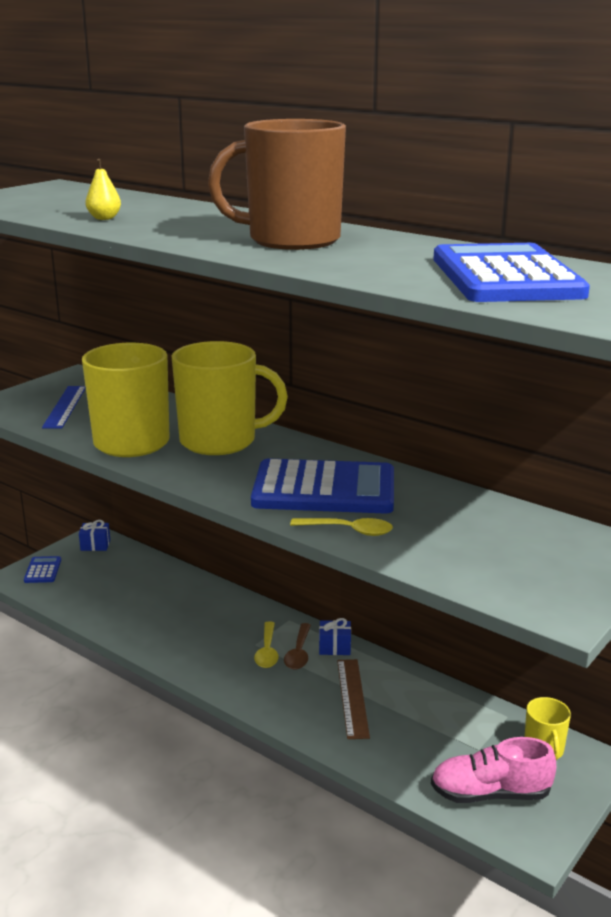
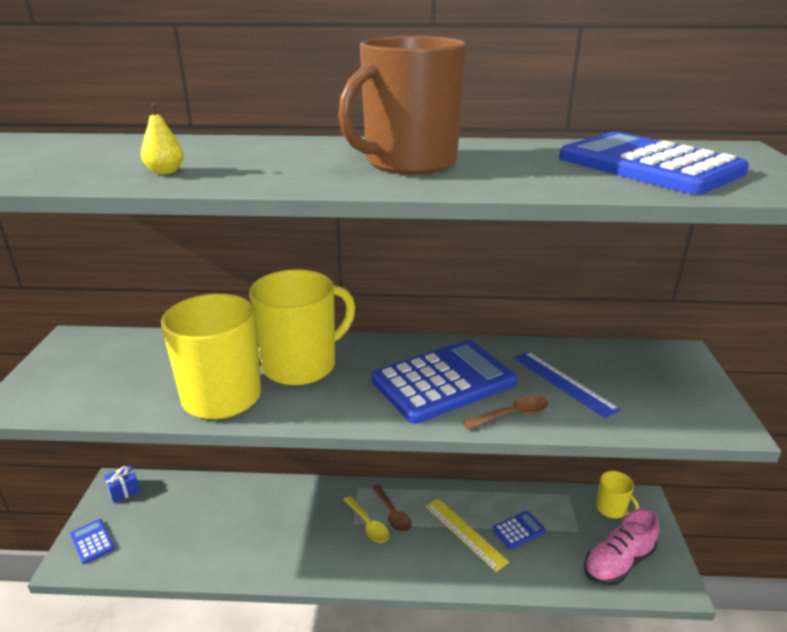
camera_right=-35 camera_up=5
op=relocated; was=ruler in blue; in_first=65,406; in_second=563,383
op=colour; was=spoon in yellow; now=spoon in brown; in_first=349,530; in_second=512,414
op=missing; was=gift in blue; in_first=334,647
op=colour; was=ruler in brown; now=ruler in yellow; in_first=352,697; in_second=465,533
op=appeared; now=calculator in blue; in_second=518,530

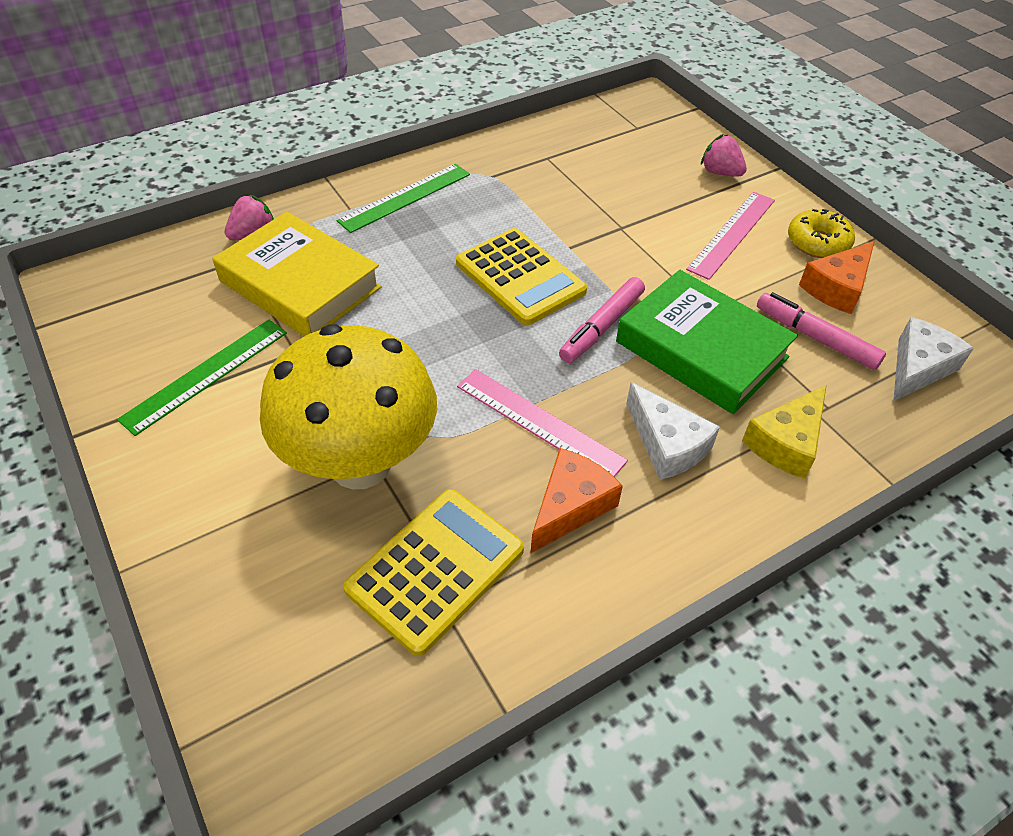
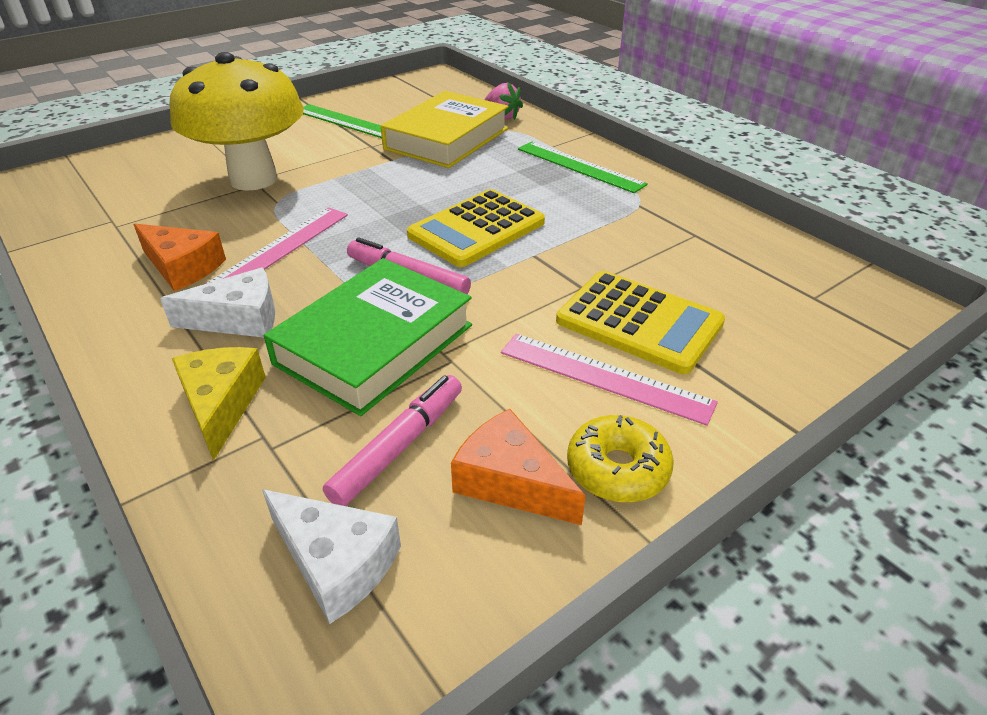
camera_right=85 camera_up=-10
op=relocated; was=calculator in yellow; in_first=435,569; in_second=639,322
op=spun; was=cheese in white; in_first=667,444; in_second=239,319; clockwise=-150
op=missing; was=strawberry in pink; in_first=720,172
op=spun; was=cheese in yellow; in_first=786,443; in_second=221,404; clockwise=45

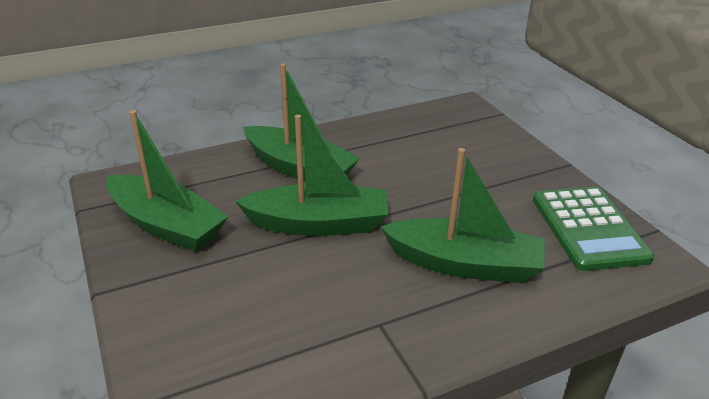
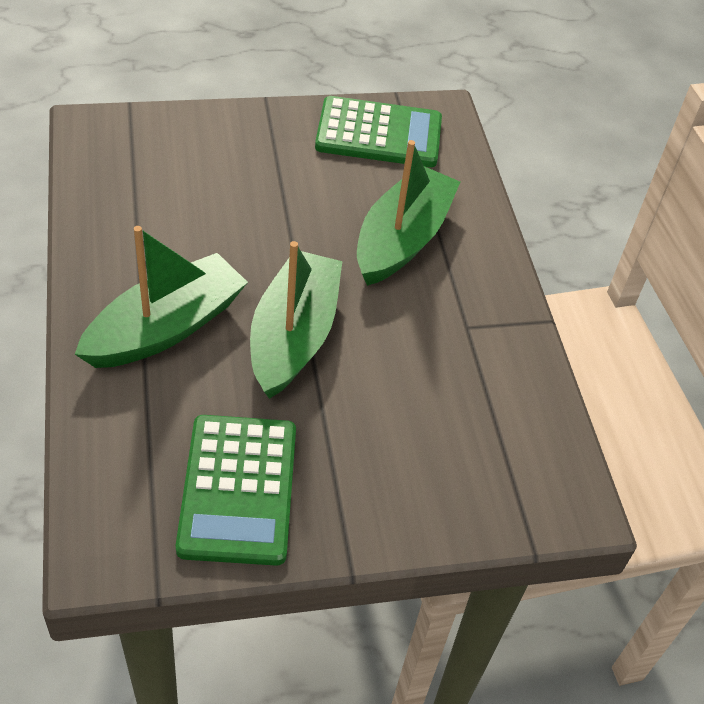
camera_right=-80 camera_up=15
op=exchanged; was=boat in green; now=calculator in green; in_first=166,225; in_second=238,489

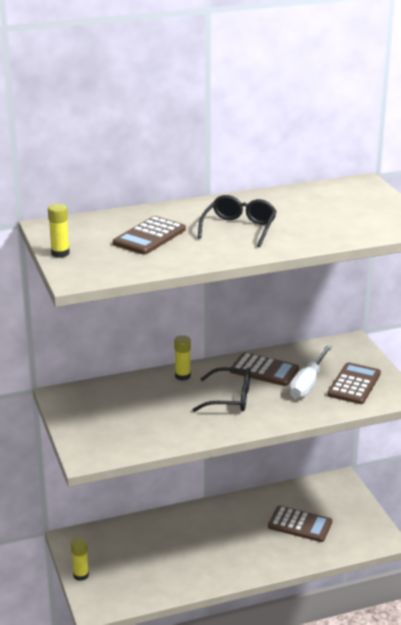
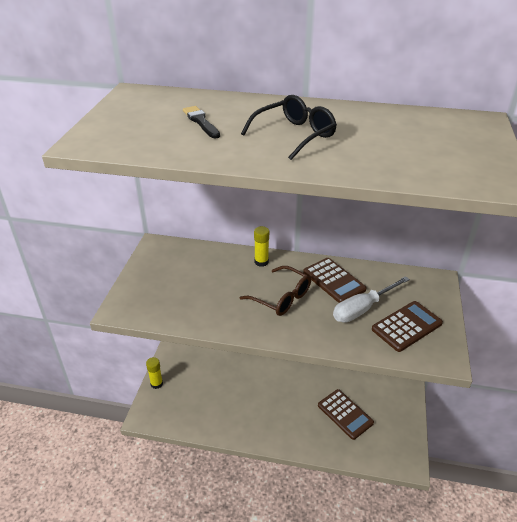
camera_right=30 camera_up=10
op=missing; was=glue stick in yellow; in_first=60,253
op=exchanged; was=calculator in brown; now=brush in black; in_first=149,237; in_second=201,122
op=colour; was=glasses in black; now=glasses in brown; in_first=229,398; in_second=281,297

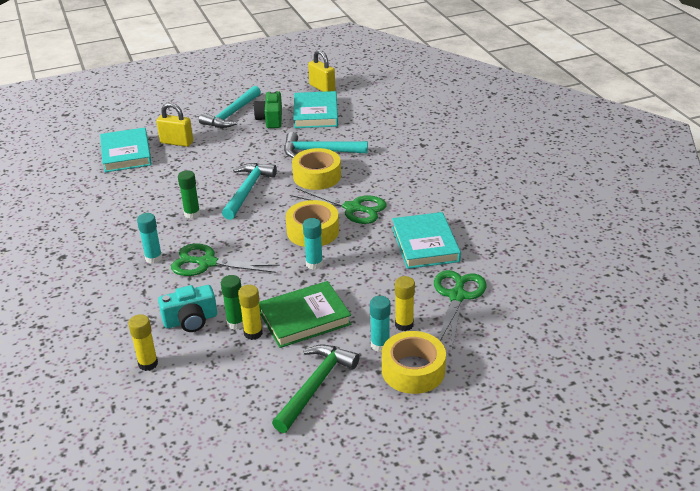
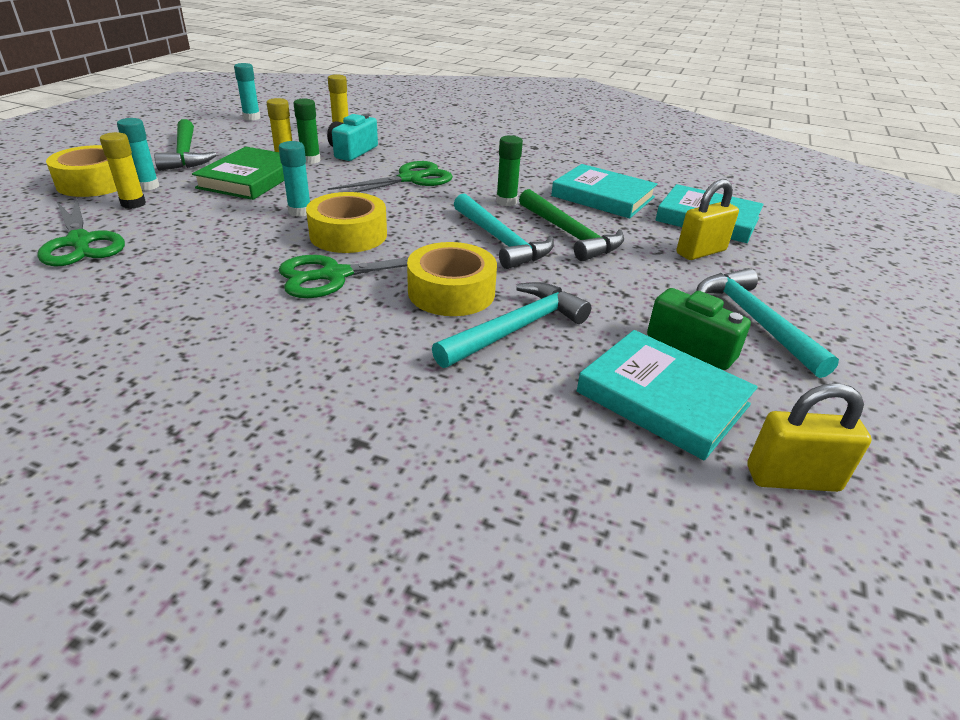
camera_right=130 camera_up=0
op=relocated; was=glue stick in turquoise; in_first=153,258; in_second=251,117
op=relocated; was=book in turquoise; in_first=425,244; in_second=602,197
op=appeared; now=hammer in green; in_second=570,234

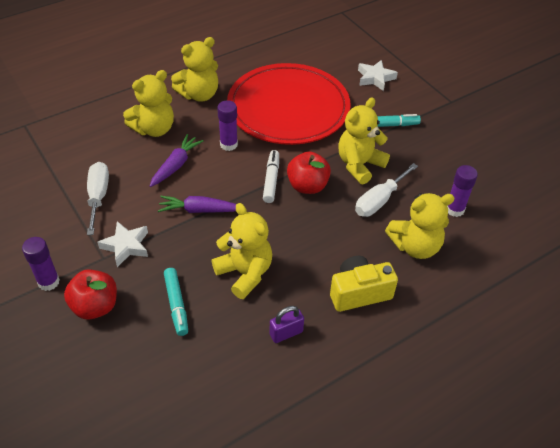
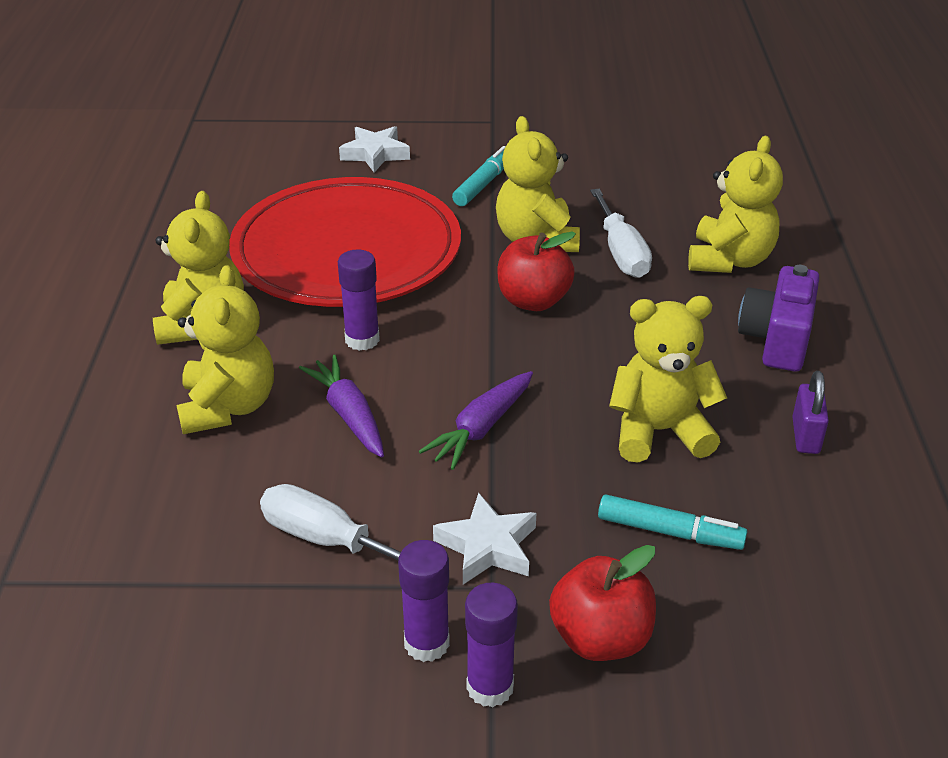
camera_right=-55 camera_up=-10
op=missing; was=marker in white; in_first=271,180
op=colour; was=camera in yellow; now=camera in purple; in_first=359,292; in_second=776,340
op=relocated; was=glue stick in purple; in_first=454,209; in_second=426,643

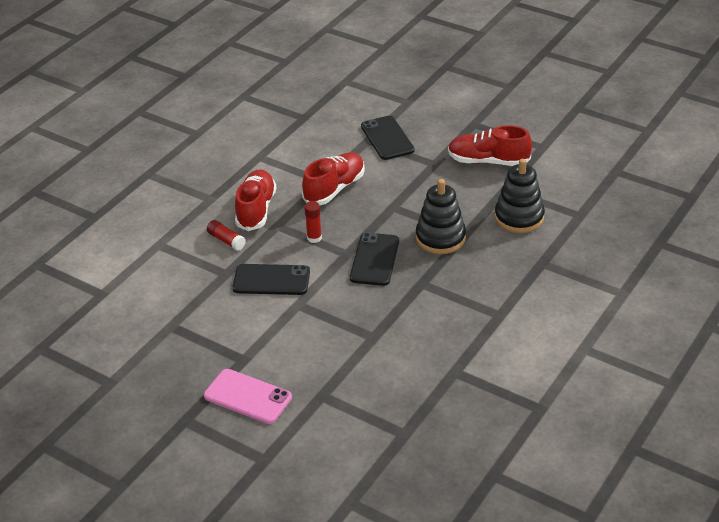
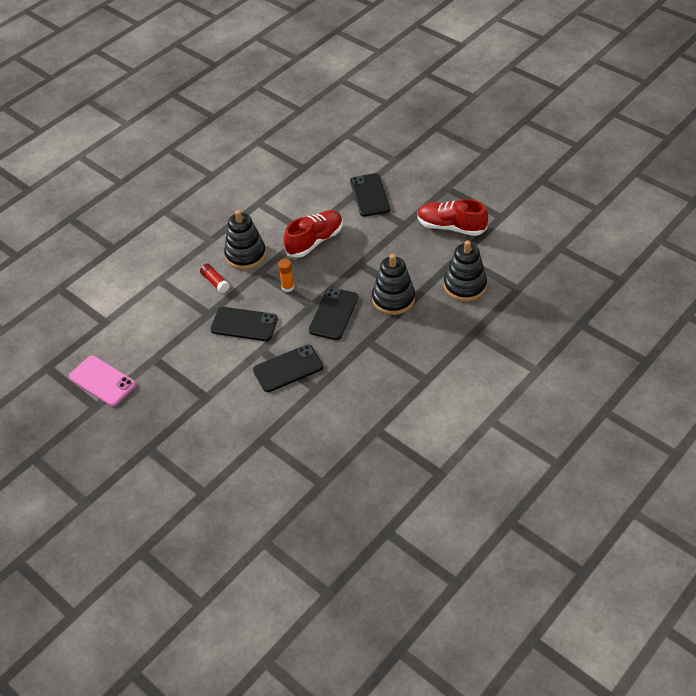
camera_right=10 camera_up=10
op=relocated; was=phone in pink; in_first=247,397; in_second=102,381
op=exchanged; was=shoe in red; now=stacking toy in black; in_first=256,210; in_second=245,255
op=colour; was=glue stick in red; now=glue stick in orange; in_first=314,238; in_second=288,287
op=appeared; now=phone in black; in_second=288,368

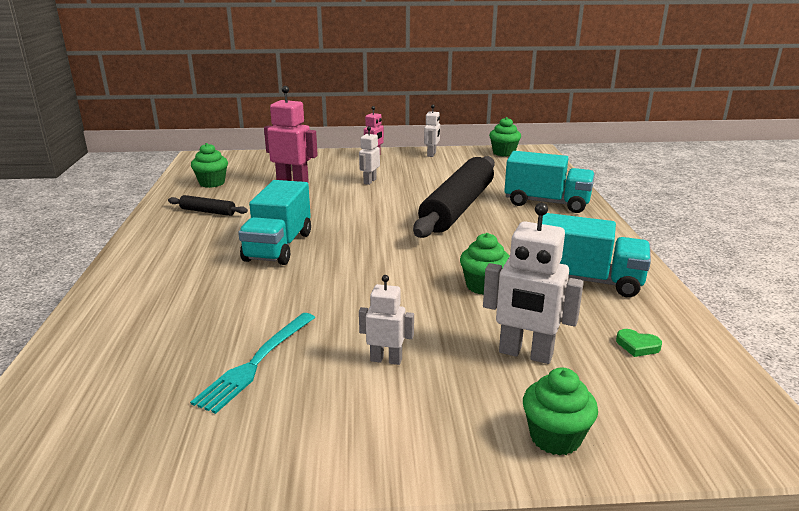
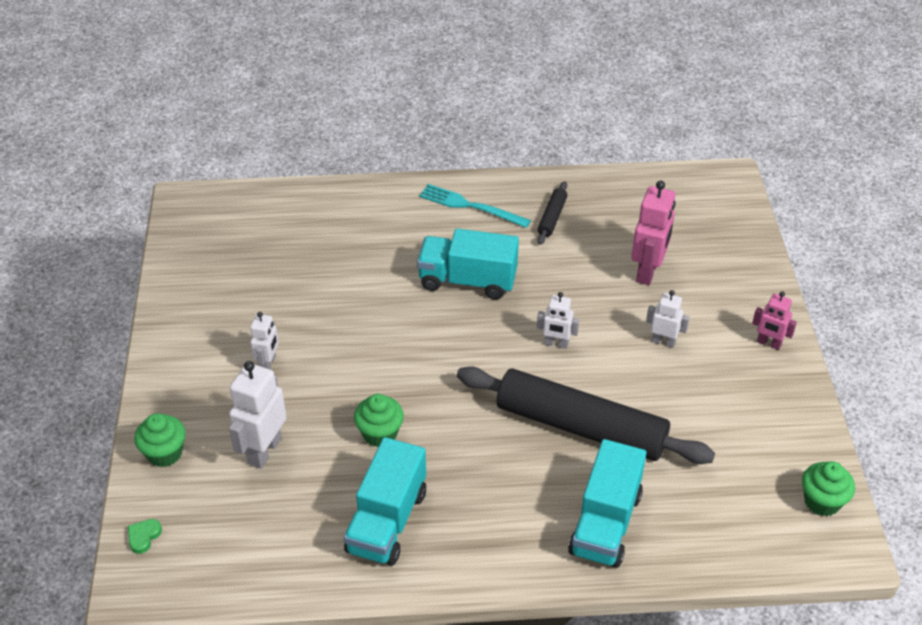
camera_right=90 camera_up=20
op=relocated; was=fork in turquoise; in_first=256,362; in_second=471,206
op=missing; was=cupcake in green; in_first=212,183
op=relocated; was=robot in white; in_first=432,154; in_second=556,344
op=relocated; was=heart in green; in_first=637,346; in_second=144,537

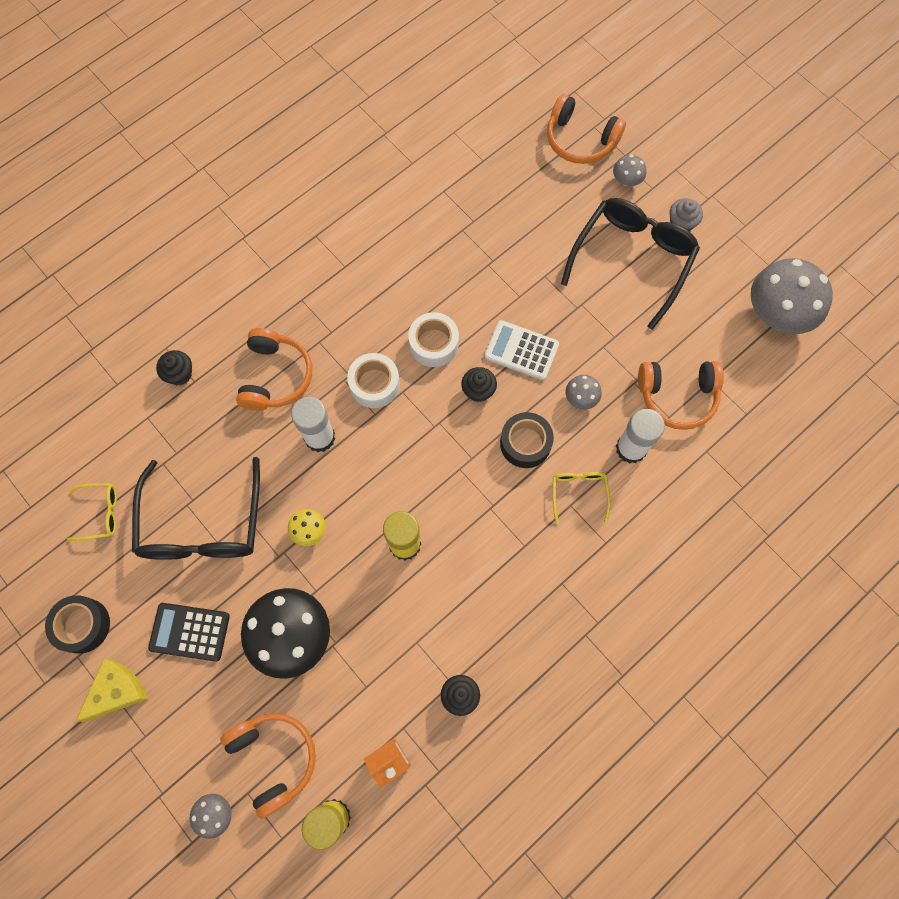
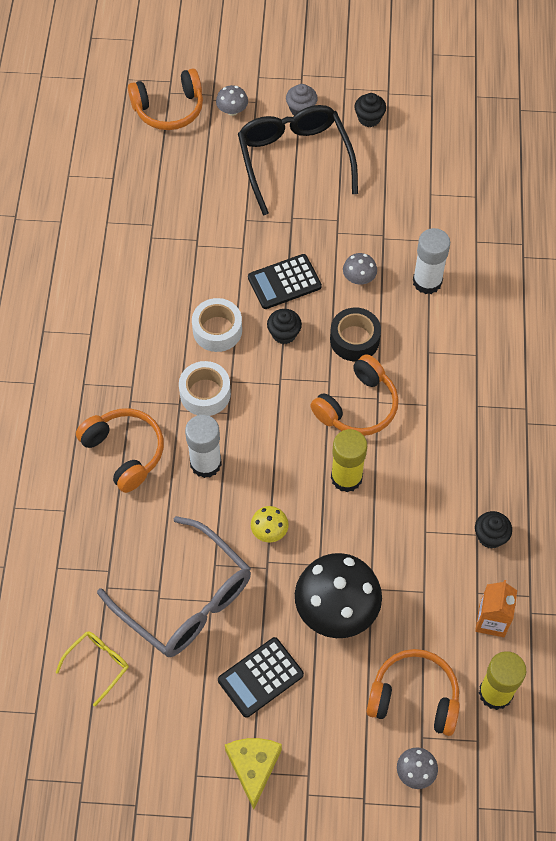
camera_right=-45 camera_up=-10
op=missing; was=tape in black; in_first=82,625
op=colour; was=glasses in black; now=glasses in grey; in_first=202,524; in_second=186,599
op=relocated; was=cupcake in black; in_first=179,374; in_second=369,118
op=colour; was=calculator in white; now=calculator in black; in_first=521,350; in_second=284,282
op=missing; was=glasses in yellow; in_first=578,493
op=relocated; was=headphones in orange; in_first=677,396; in_second=357,406
op=missing; was=mushroom in grey; in_first=777,313

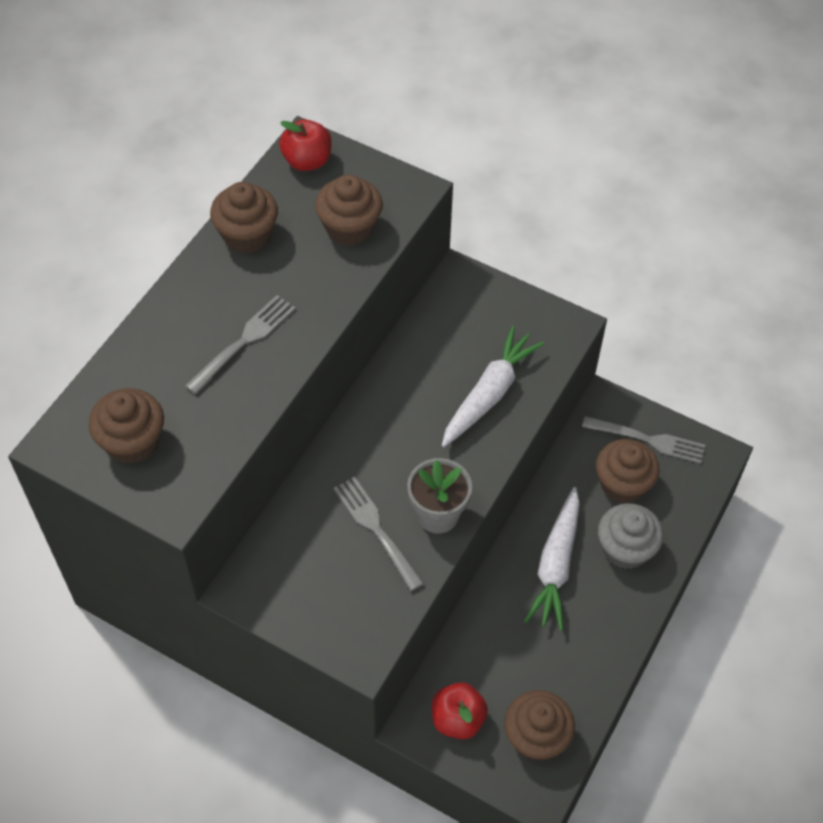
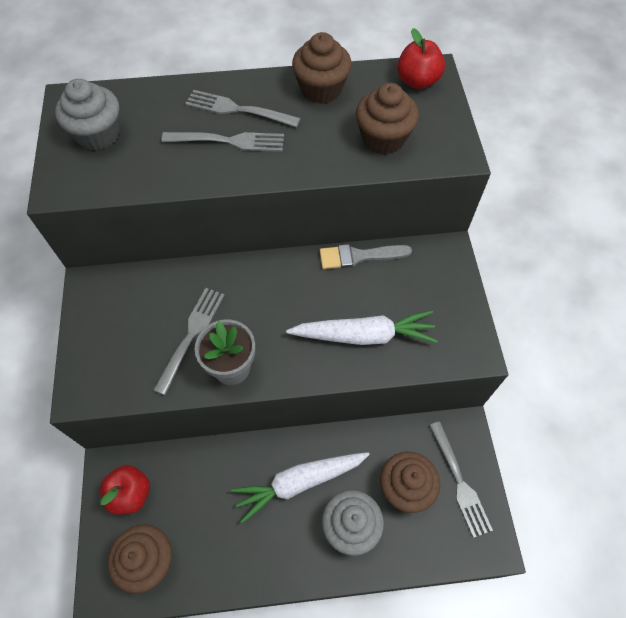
camera_right=55 camera_up=5
op=colour; was=cupcake in brown; now=cupcake in grey; in_first=132,442; in_second=98,134
op=appeared; now=fork in grey; in_second=239,109
op=appeared; now=brush in grey; in_second=359,256

